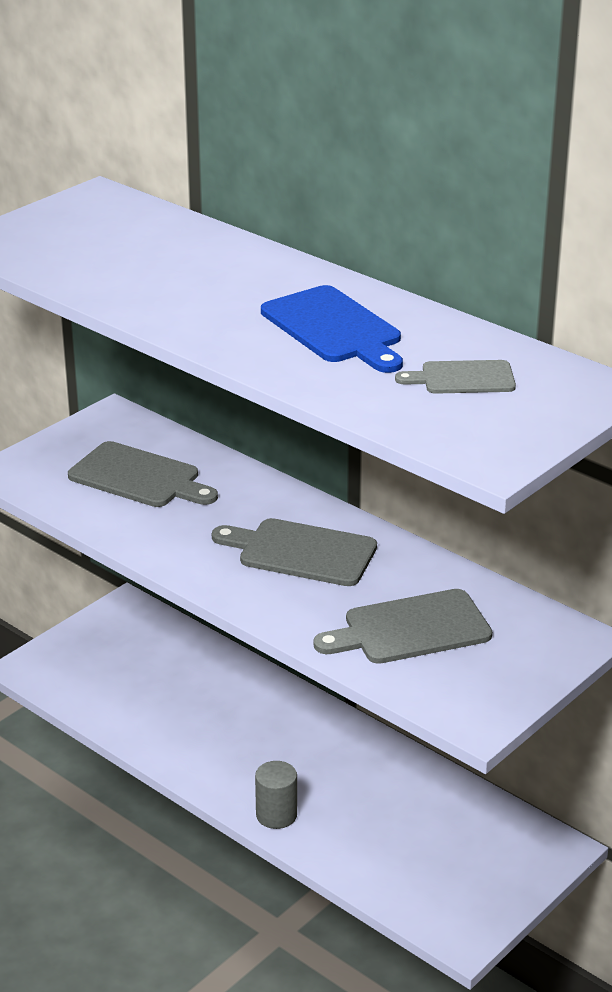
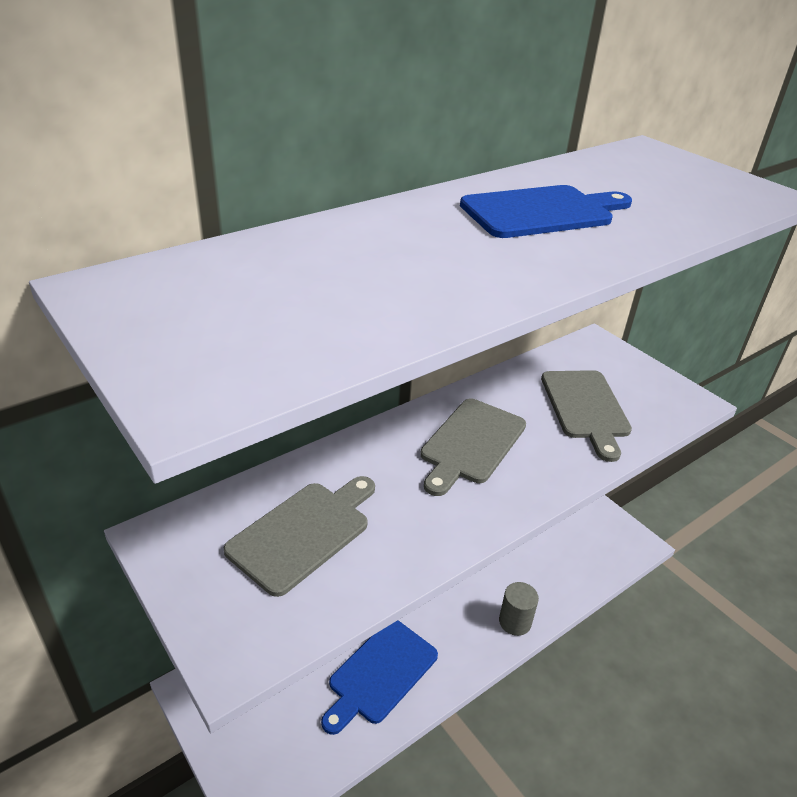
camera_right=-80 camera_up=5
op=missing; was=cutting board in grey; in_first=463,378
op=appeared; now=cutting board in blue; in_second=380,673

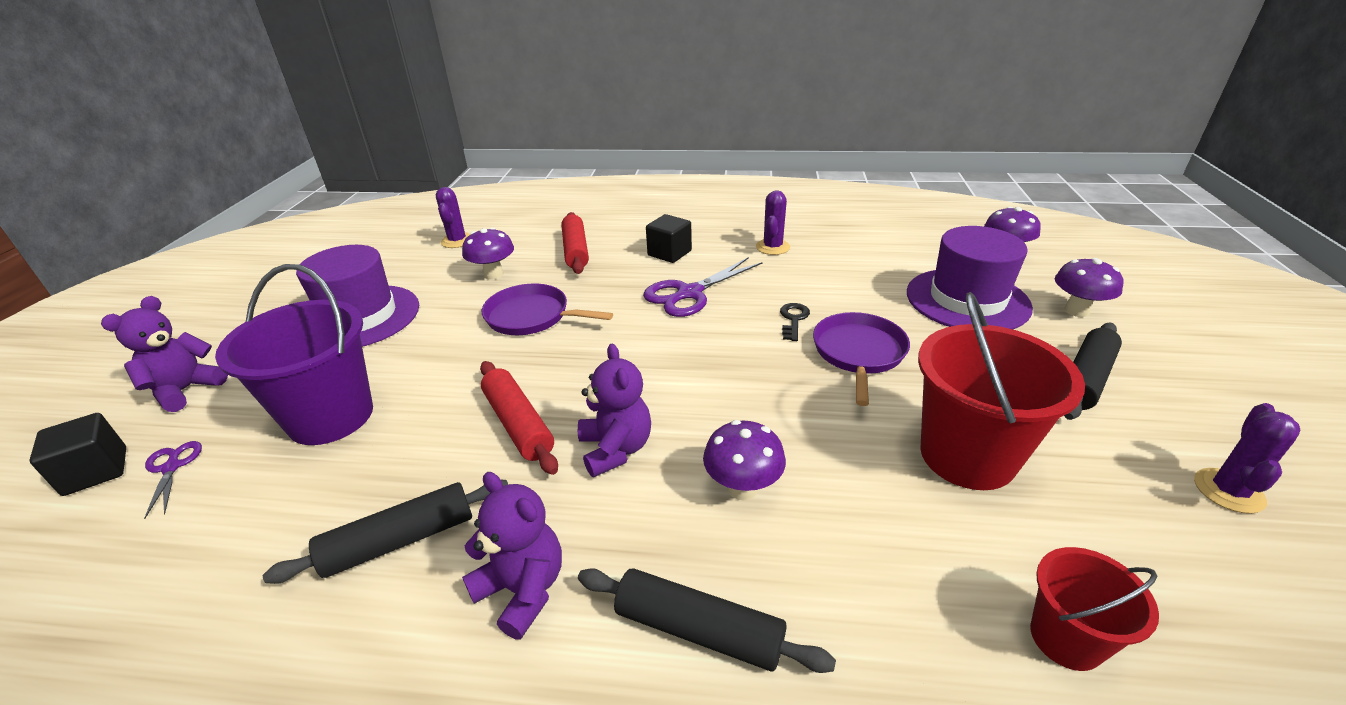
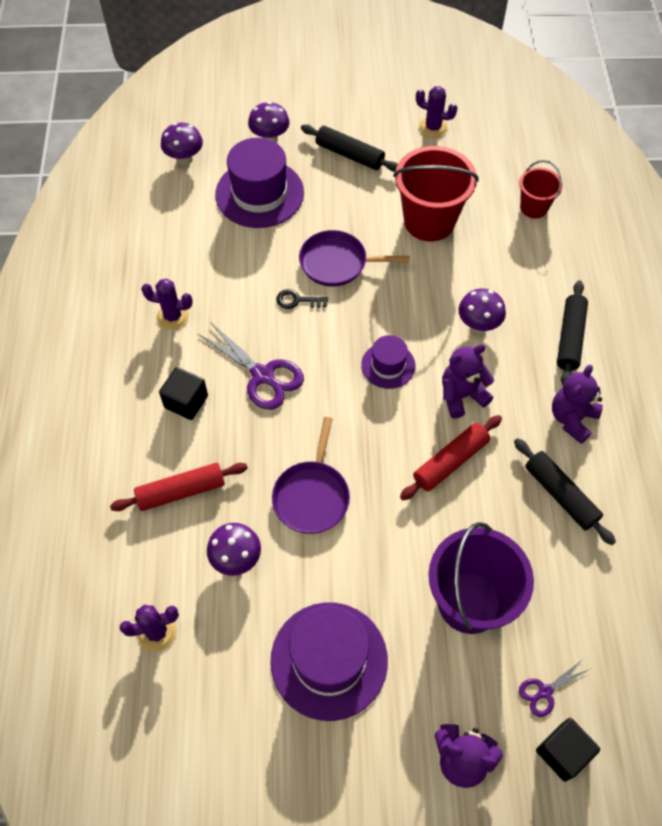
camera_right=-100 camera_up=25
op=appeared; now=hat in purple; in_second=388,365

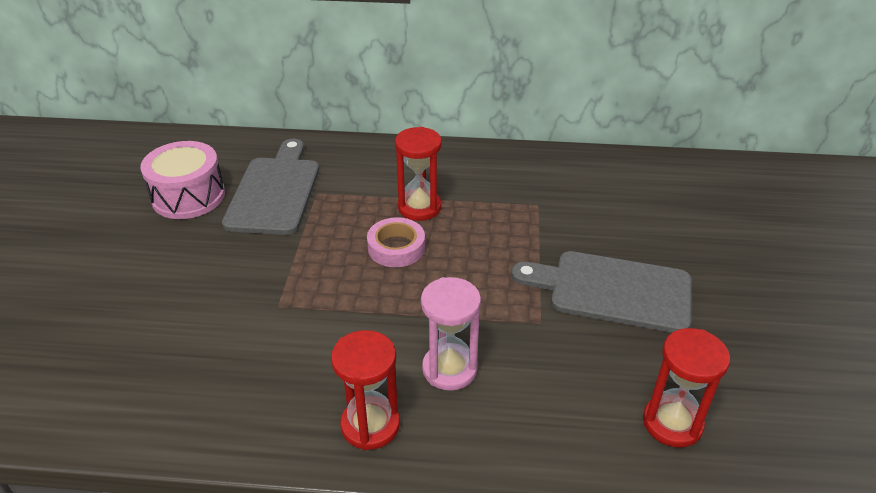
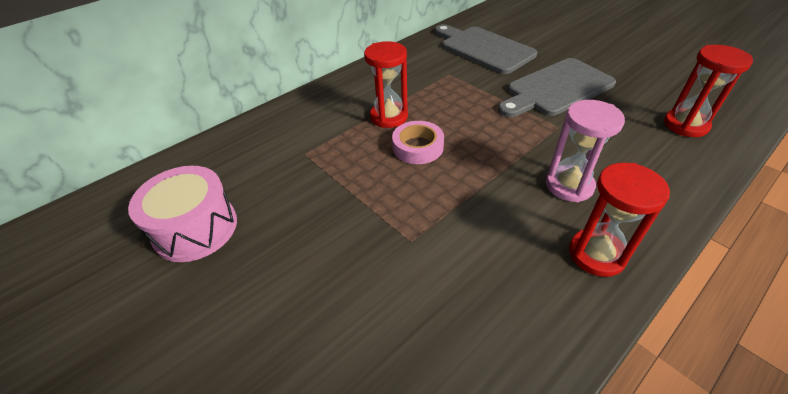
camera_right=-45 camera_up=5
op=relocated; was=cutting board in grey; in_first=275,191; in_second=484,48

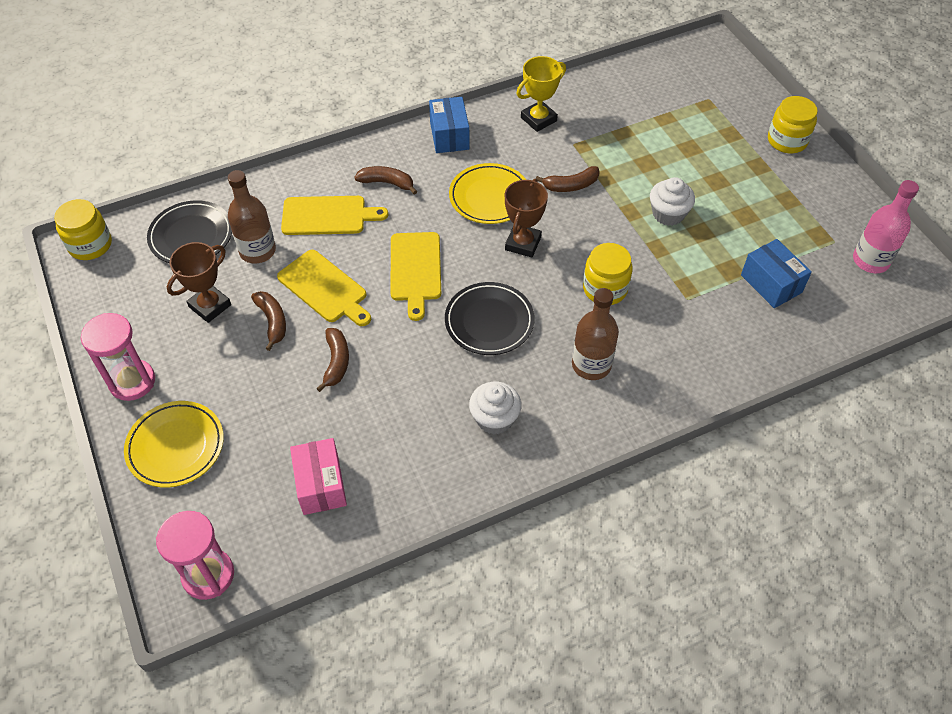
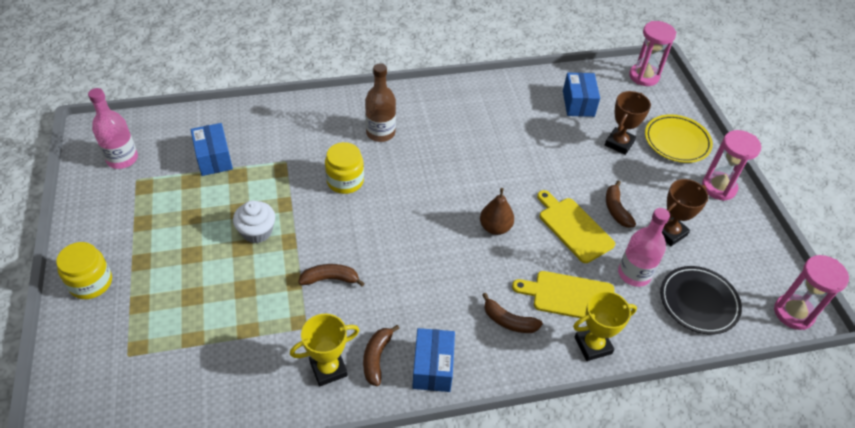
camera_right=-170 camera_up=-5
op=exchanged; was=jar in yellow; now=hourglass in pink; in_first=90,245; in_second=793,313
op=colour; was=bottle in brown; now=bottle in pink; in_first=257,251; in_second=634,274
op=colour; was=box in pink; now=box in blue; in_first=321,485; in_second=578,103
op=relocated; was=banana in brown; in_first=336,362; in_second=376,358
op=exchanged; was=cutting board in yellow; now=pear in brown; in_first=415,270; in_second=495,227
op=missing; was=plate in black; in_first=489,321
op=missing; was=plate in yellow; in_first=489,197
op=missing; was=cupcake in white; in_first=494,418
op=relocated; was=trophy in brown; in_first=523,243; in_second=619,143
op=appeared; now=trophy in yellow; in_second=593,345

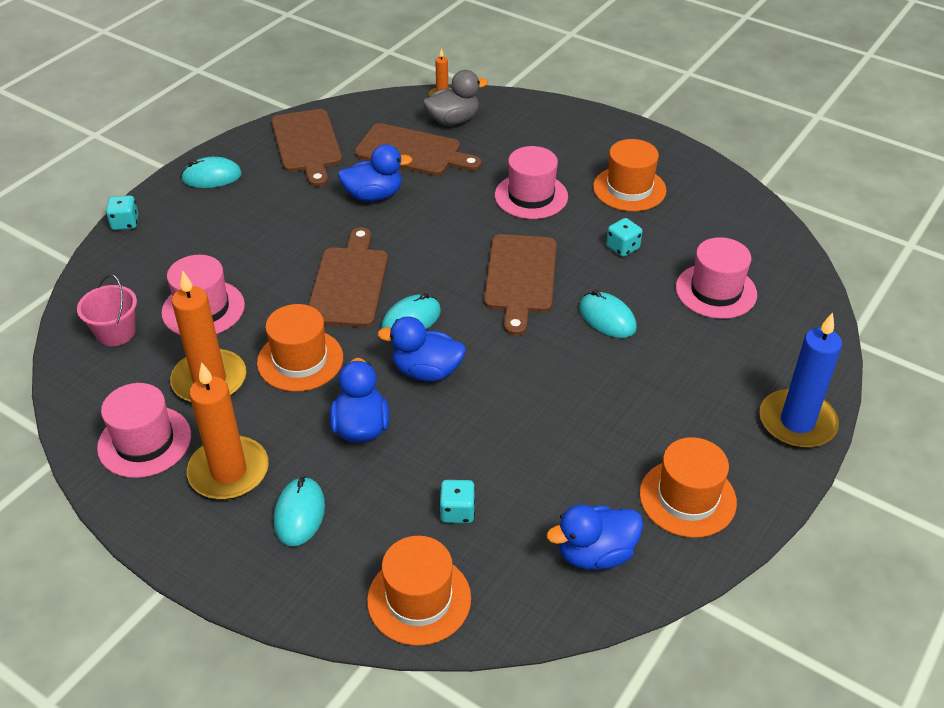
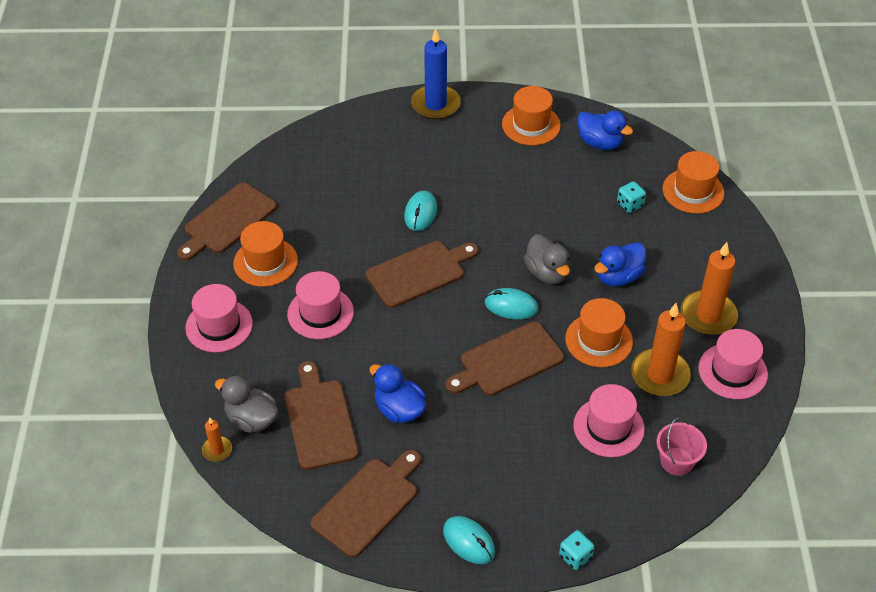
camera_right=-125 camera_up=5
op=missing; was=mouse in turquoise; in_first=299,514
op=colour; was=duck in blue; now=duck in grey; in_first=426,371; in_second=547,273
op=missing; was=dice in turquoise; in_first=622,248
op=relocated; was=hat in pink; in_first=716,291; in_second=219,326
op=appeared; now=cutting board in brown; in_second=227,221

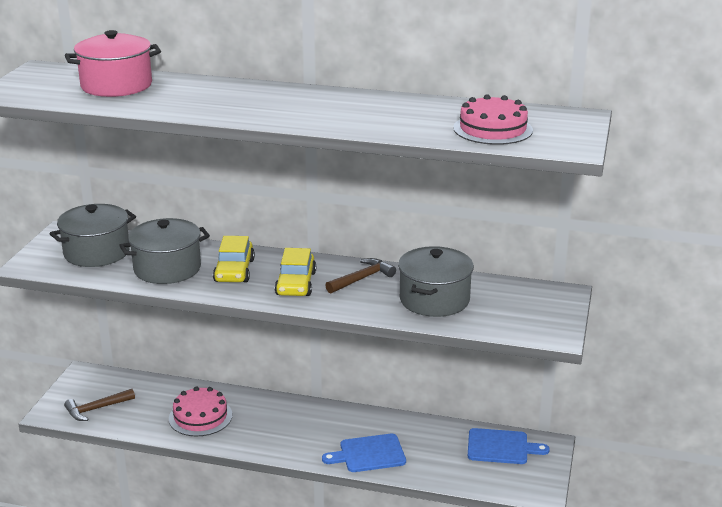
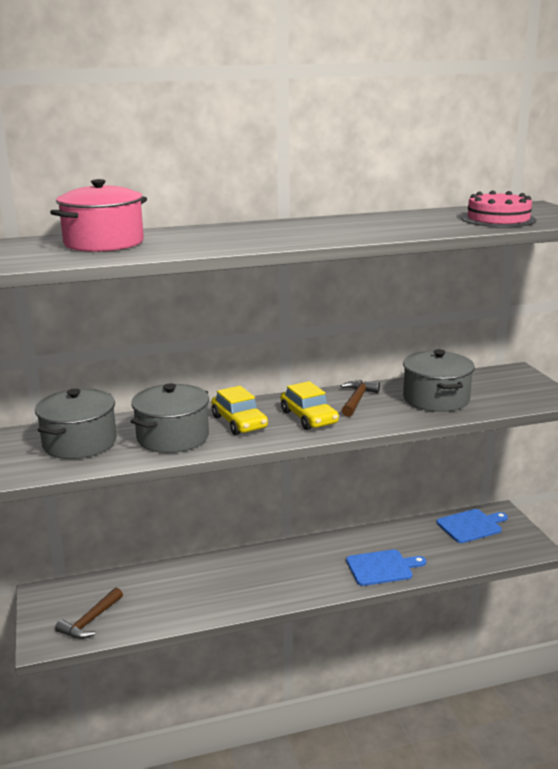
camera_right=-30 camera_up=-5
op=missing; was=cake in pink; in_first=200,417
op=spun; was=cutting board in blue; in_first=369,454; in_second=382,567; clockwise=-150

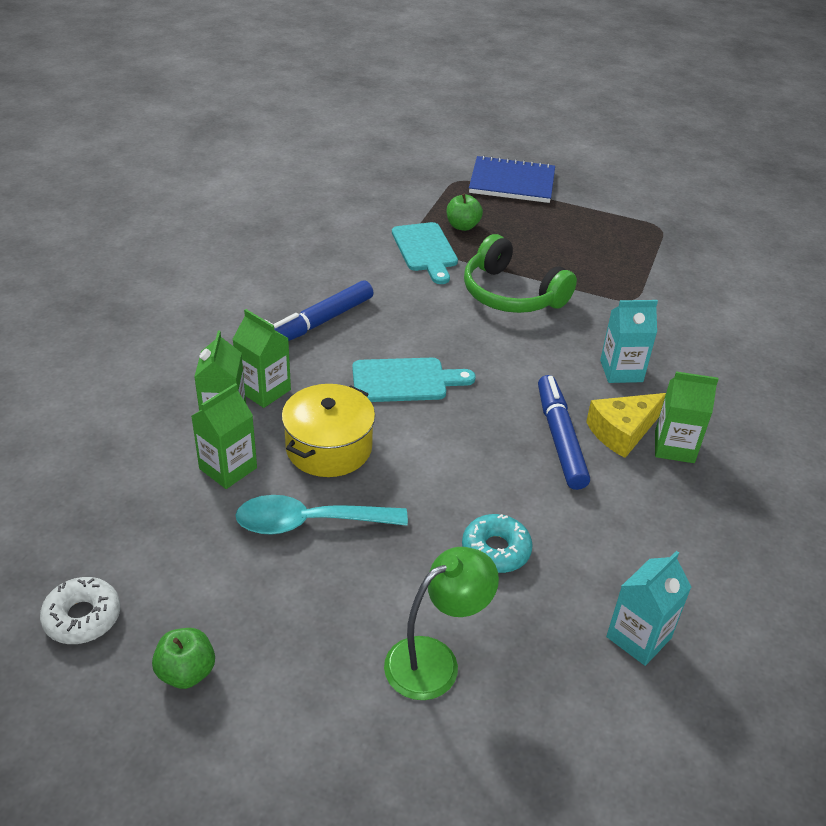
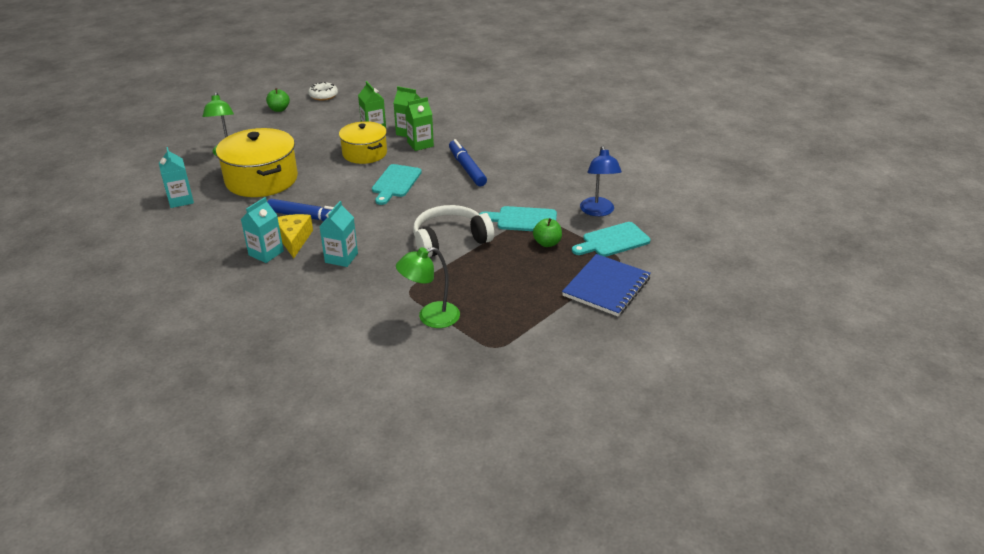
camera_right=115 camera_up=-5
op=missing; was=spoon in turquoise; in_first=309,523
op=exchanged; was=donut in turquoise; now=pot in yellow; in_first=496,550; in_second=261,179
op=colour; was=headphones in green; now=headphones in white; in_first=511,294; in_second=450,240
op=colour; was=carton in green; now=carton in turquoise; in_first=674,447; in_second=266,253
op=appeared; now=lamp in green; in_second=430,317
op=appeared; now=cutting board in turquoise; in_second=612,241
op=appeared; now=lamp in blue; in_second=598,211

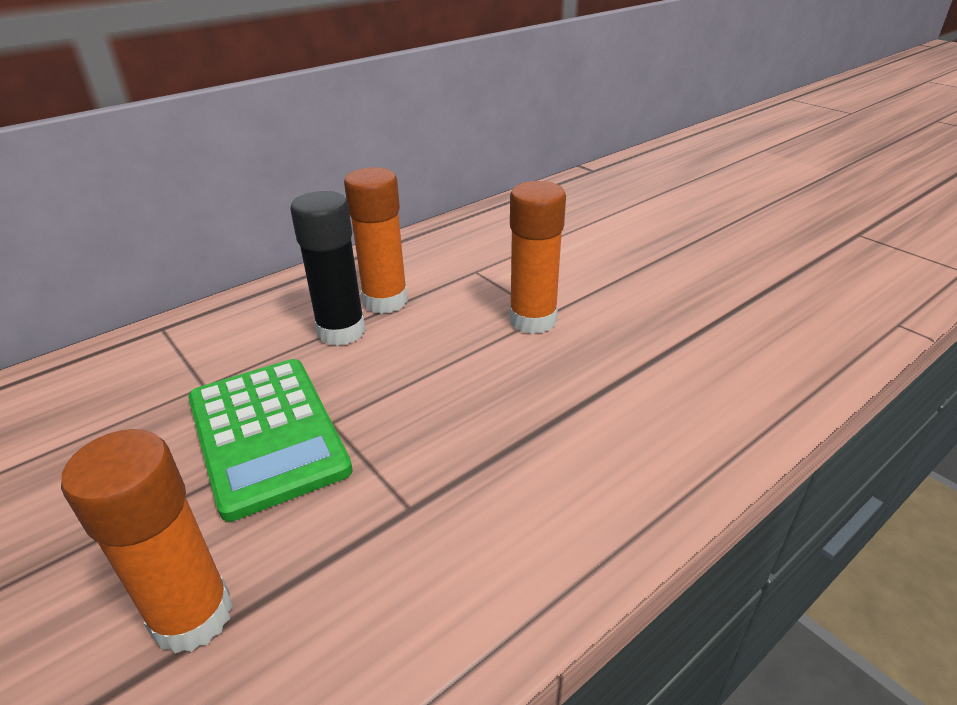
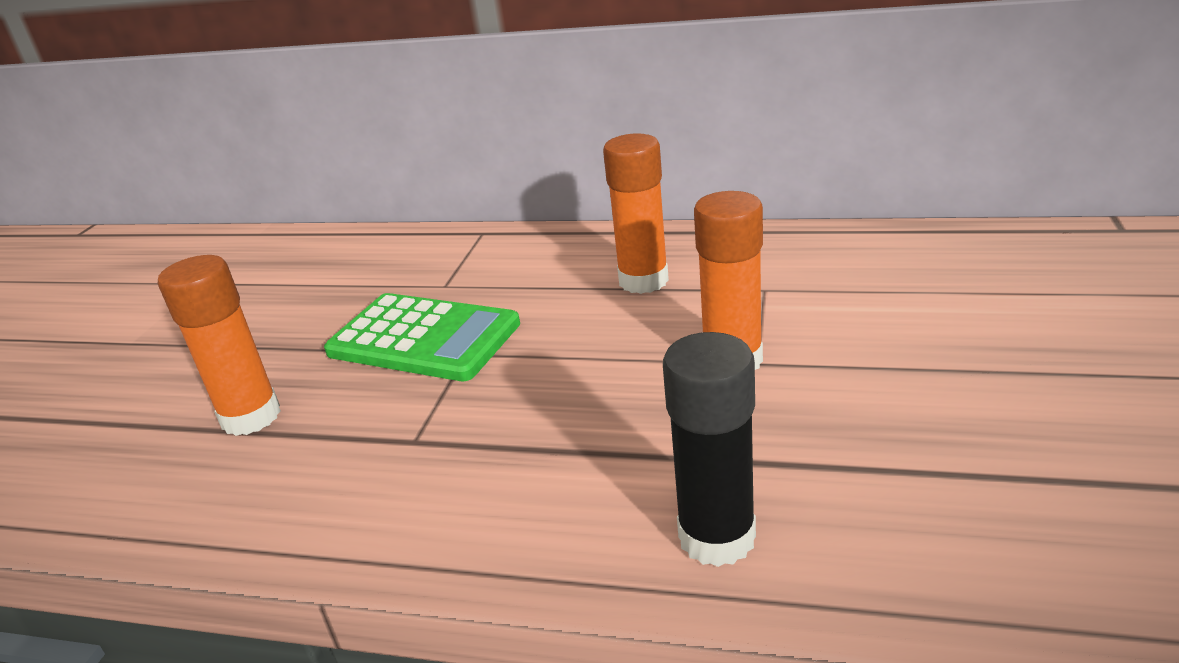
camera_right=55 camera_up=-5
op=spun; was=calculator in green; in_first=267,434; in_second=424,338; clockwise=-90
op=relocated; was=glue stick in black; in_first=341,331; in_second=716,537

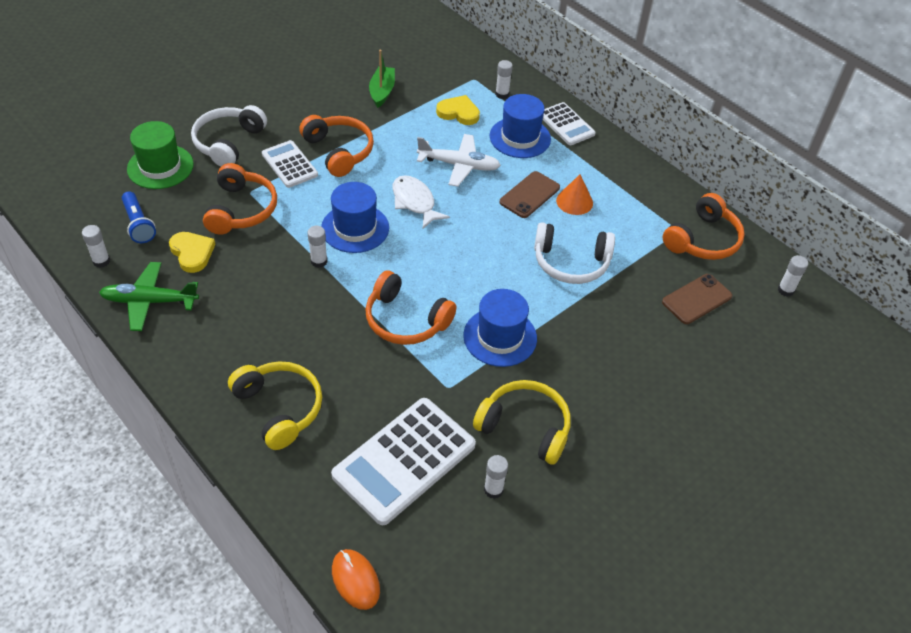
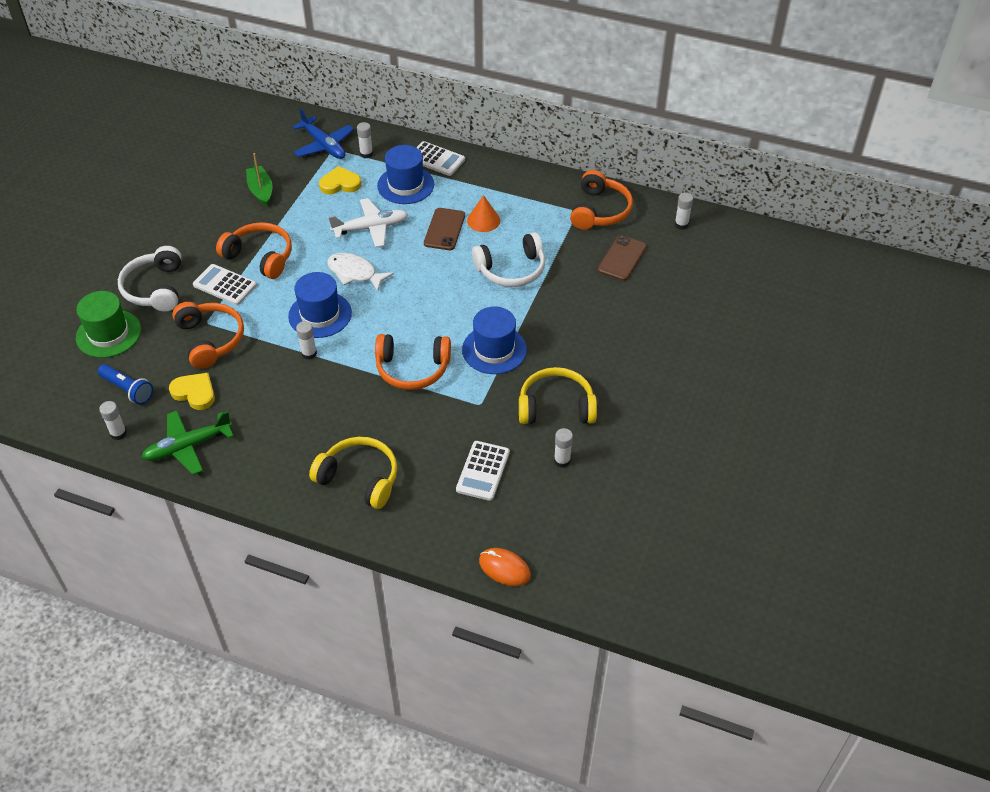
camera_right=-25 camera_up=0
op=size; was=calculator in white; in_first=404,460; in_second=483,471; ratio=0.57
op=appeared; now=plane in blue; in_second=324,145

